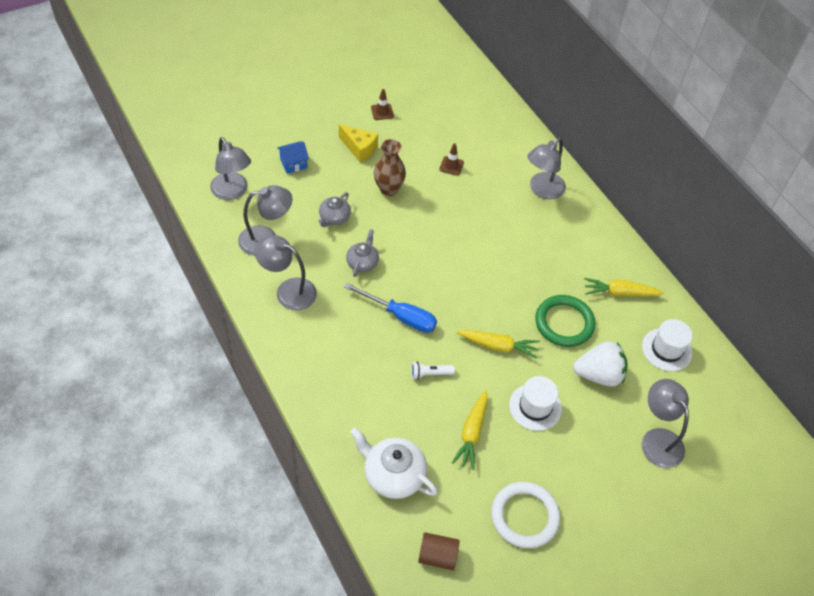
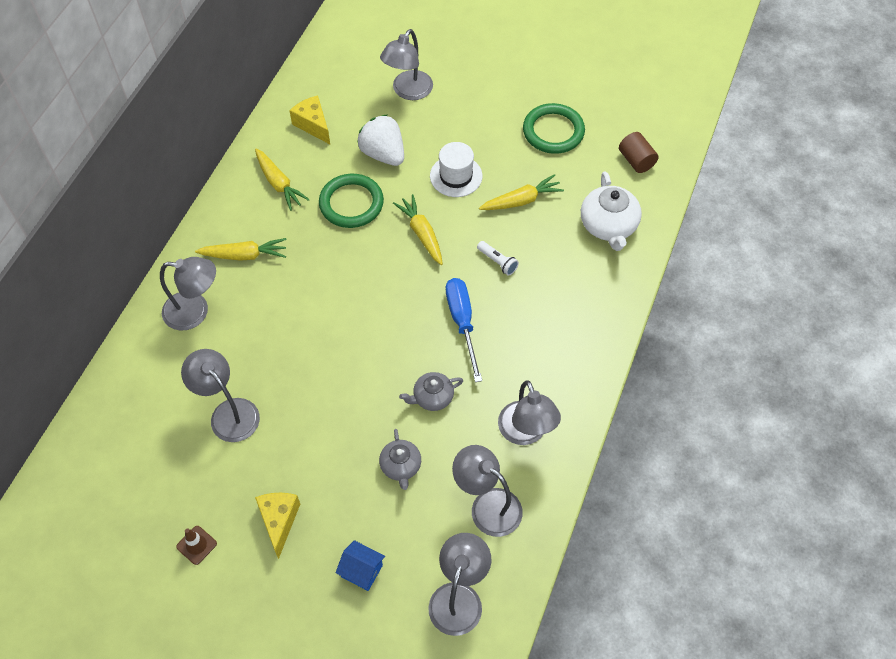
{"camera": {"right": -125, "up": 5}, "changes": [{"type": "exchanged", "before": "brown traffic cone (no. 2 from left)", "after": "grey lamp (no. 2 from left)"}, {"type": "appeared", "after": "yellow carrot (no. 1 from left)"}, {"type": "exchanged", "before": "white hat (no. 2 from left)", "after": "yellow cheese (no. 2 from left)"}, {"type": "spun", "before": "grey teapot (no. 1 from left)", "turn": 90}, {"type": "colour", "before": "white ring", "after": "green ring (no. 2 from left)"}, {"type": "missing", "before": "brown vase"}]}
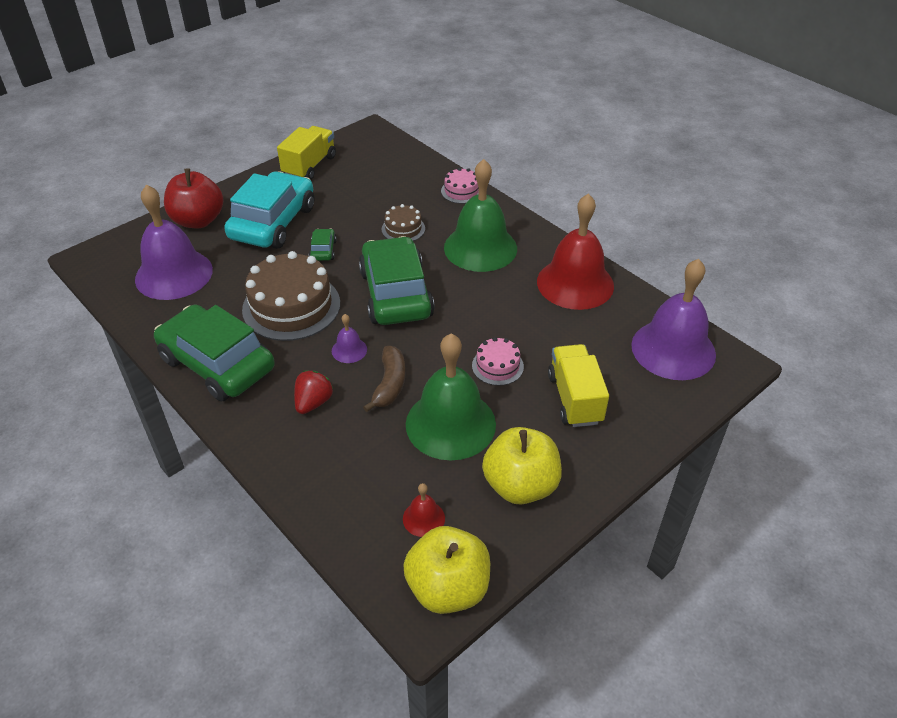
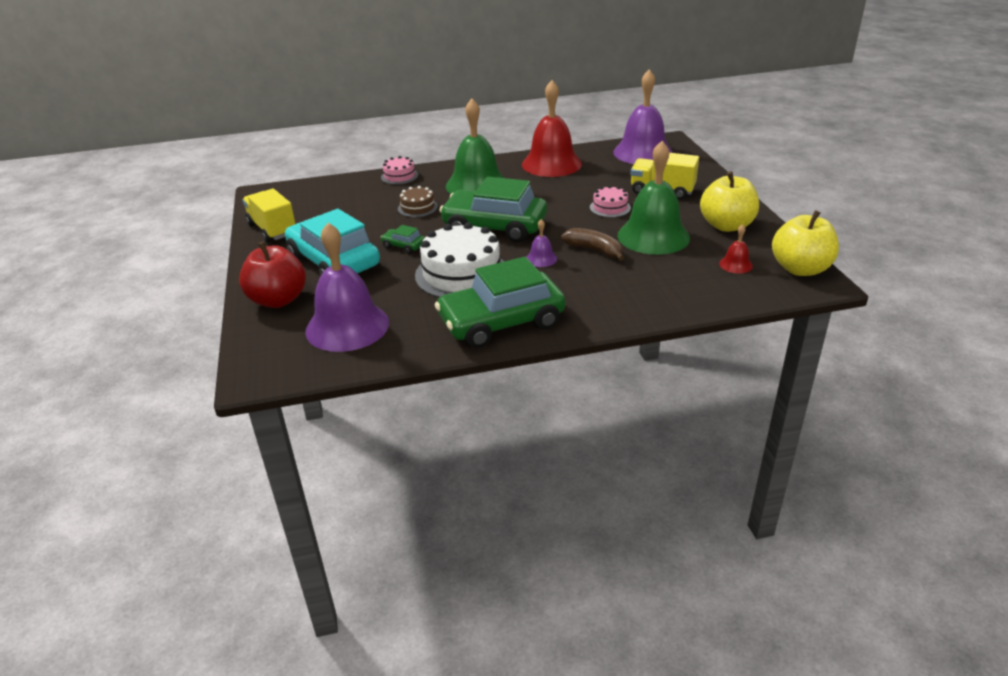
{"camera": {"right": -60, "up": -10}, "changes": [{"type": "colour", "before": "brown cake (no. 1 from left)", "after": "white cake"}, {"type": "missing", "before": "red strawberry"}]}
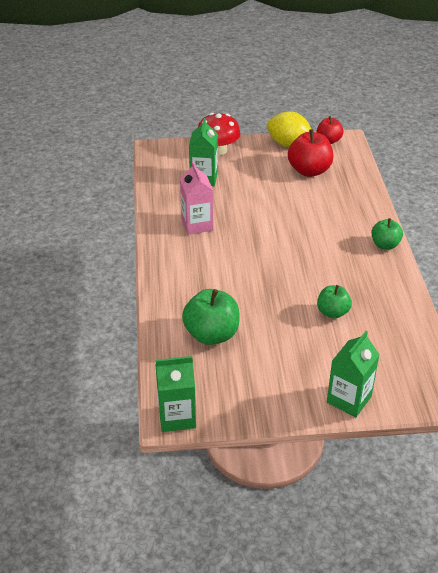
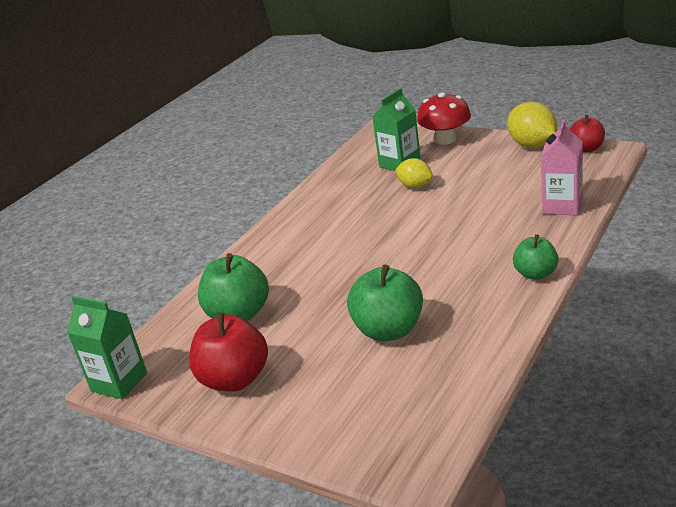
{"camera": {"right": 40, "up": -10}, "changes": [{"type": "relocated", "before": "red apple (no. 1 from left)"}, {"type": "size", "before": "green apple (no. 2 from left)", "scale": 1.62}, {"type": "appeared", "after": "yellow lemon (no. 1 from left)"}, {"type": "relocated", "before": "pink carton"}, {"type": "missing", "before": "green carton (no. 3 from left)"}]}
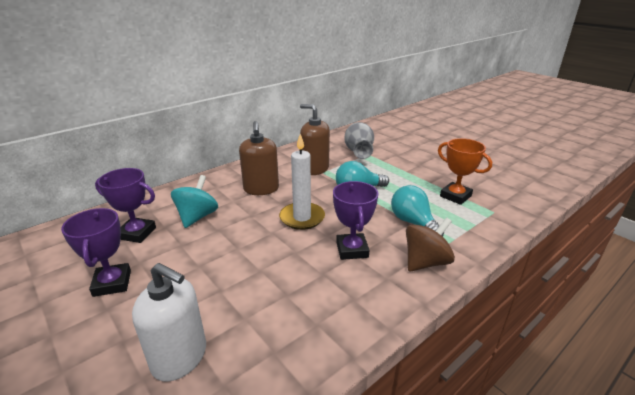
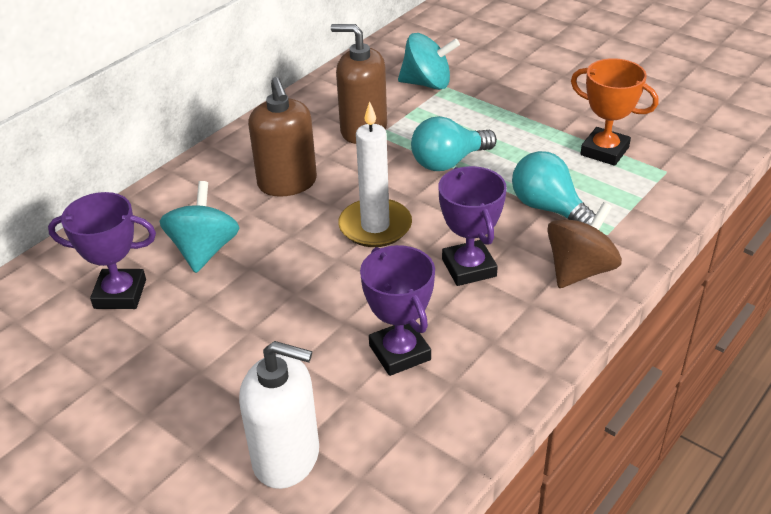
{"camera": {"right": -10, "up": 10}, "changes": [{"type": "relocated", "before": "purple trophy (no. 1 from left in the first image)", "after": "purple trophy (no. 2 from left)"}, {"type": "exchanged", "before": "grey vase", "after": "turquoise spinning top (no. 2 from left)"}]}
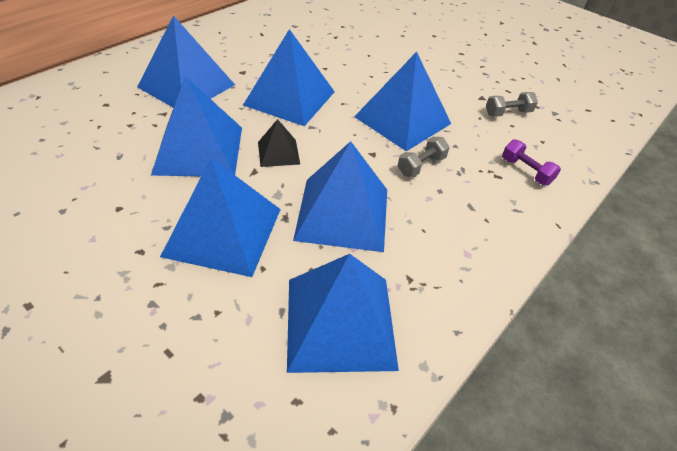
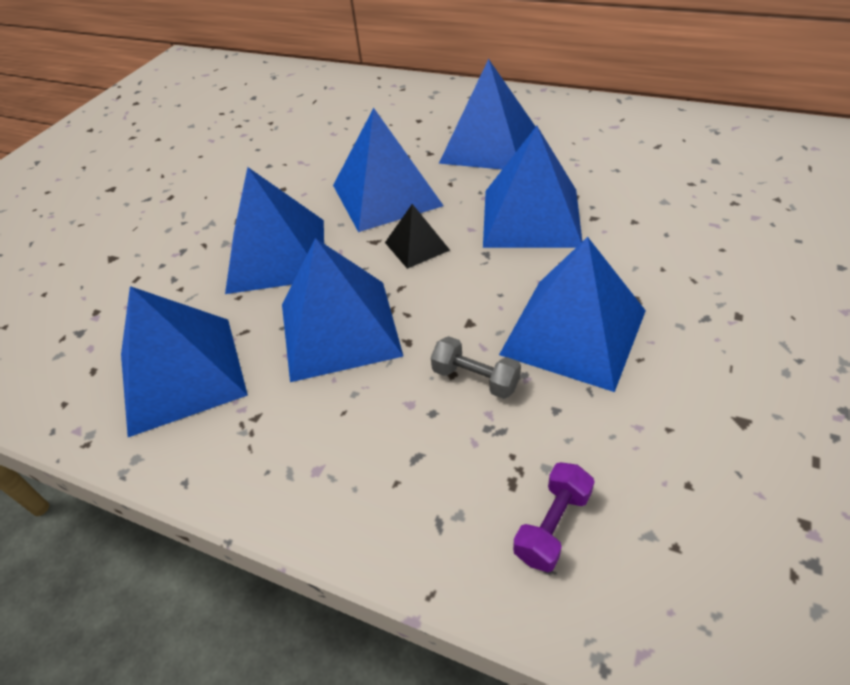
{"camera": {"right": 80, "up": 0}, "changes": [{"type": "missing", "before": "grey dumbbell (no. 2 from left)"}]}
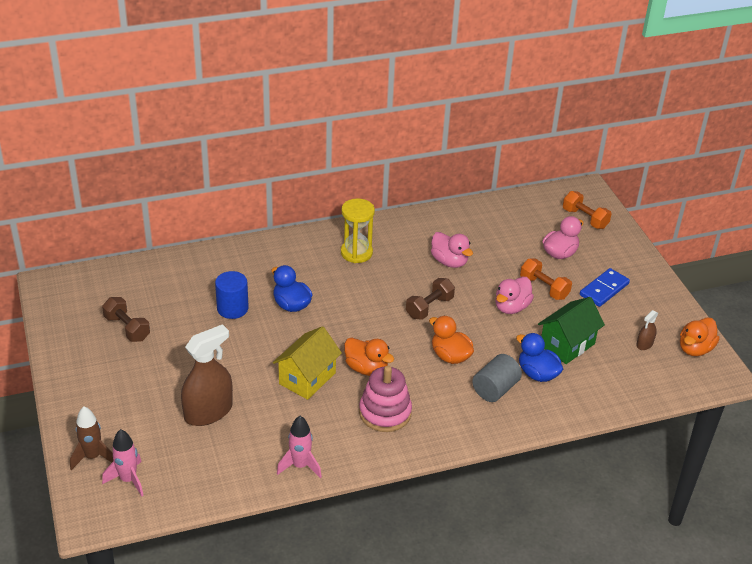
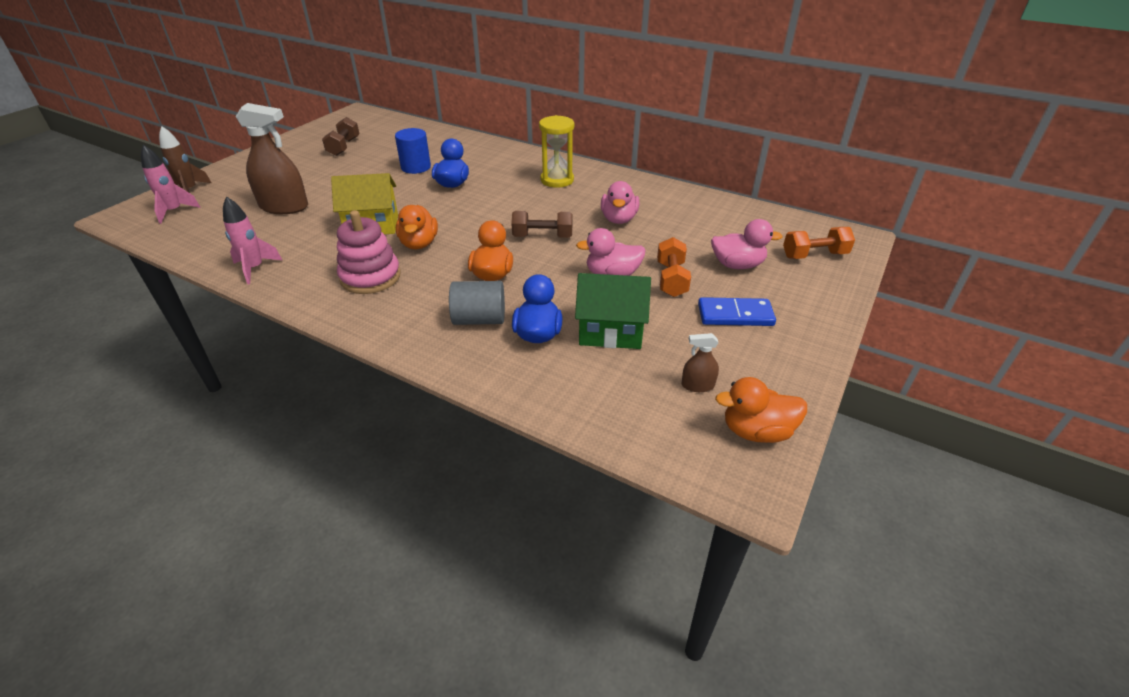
{"camera": {"right": 50, "up": 0}, "changes": [{"type": "spun", "before": "orange dumbbell (no. 2 from left)", "turn": 75}]}
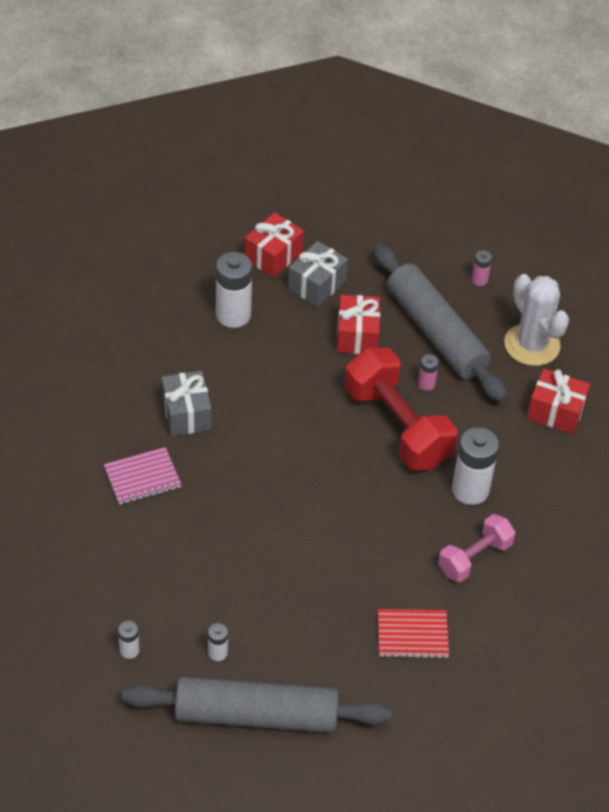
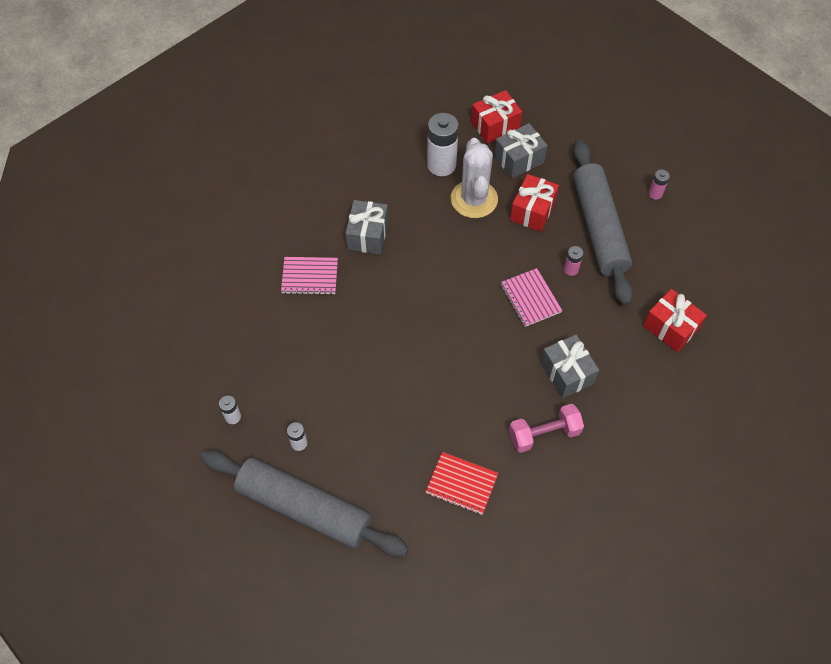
{"camera": {"right": 25, "up": 10}, "changes": [{"type": "relocated", "before": "white cactus"}, {"type": "exchanged", "before": "red dumbbell", "after": "pink notebook (no. 2 from left)"}, {"type": "exchanged", "before": "white battery (no. 4 from left)", "after": "grey gift (no. 3 from left)"}]}
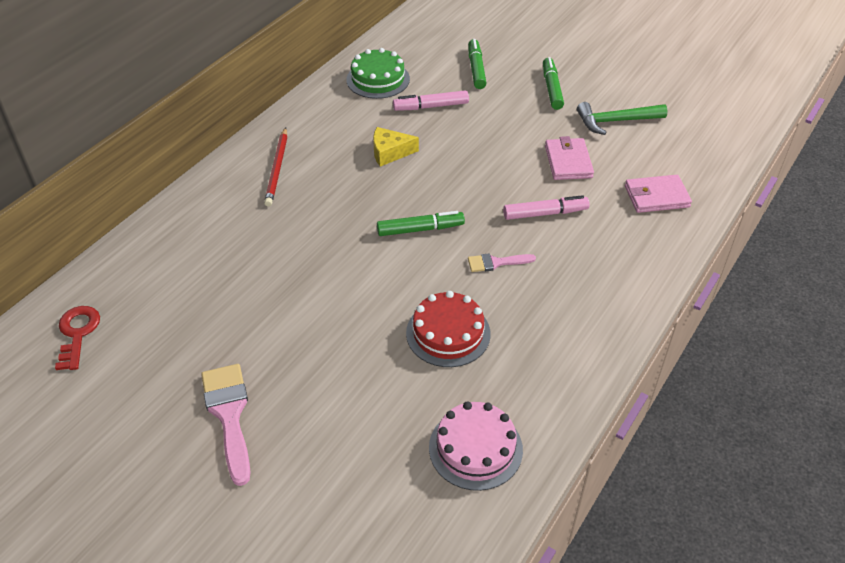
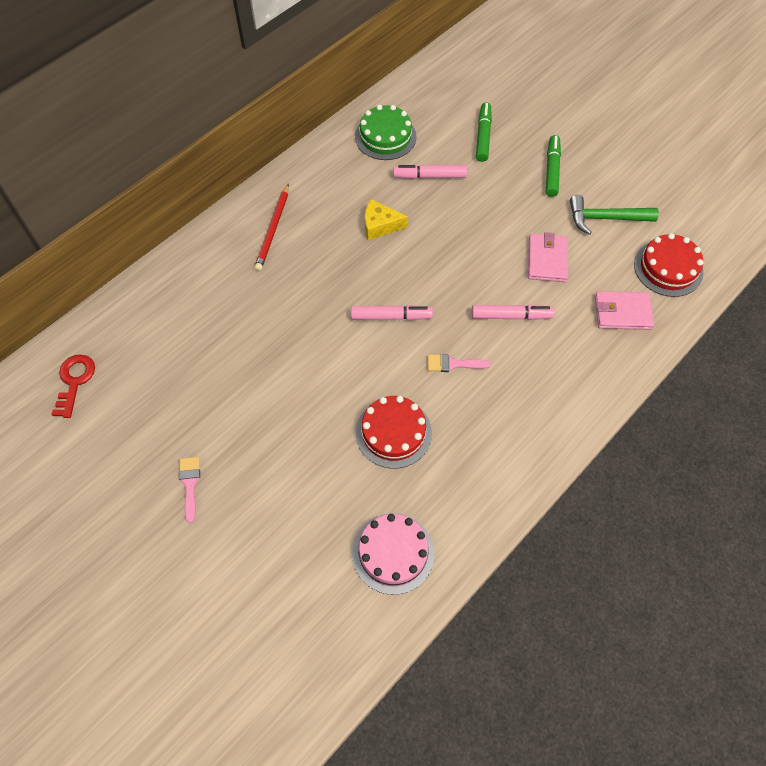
{"camera": {"right": 10, "up": 15}, "changes": [{"type": "size", "before": "pink brush (no. 1 from left)", "scale": 0.56}, {"type": "colour", "before": "green marker (no. 1 from left)", "after": "pink marker (no. 1 from left)"}, {"type": "appeared", "after": "red cake (no. 2 from left)"}]}
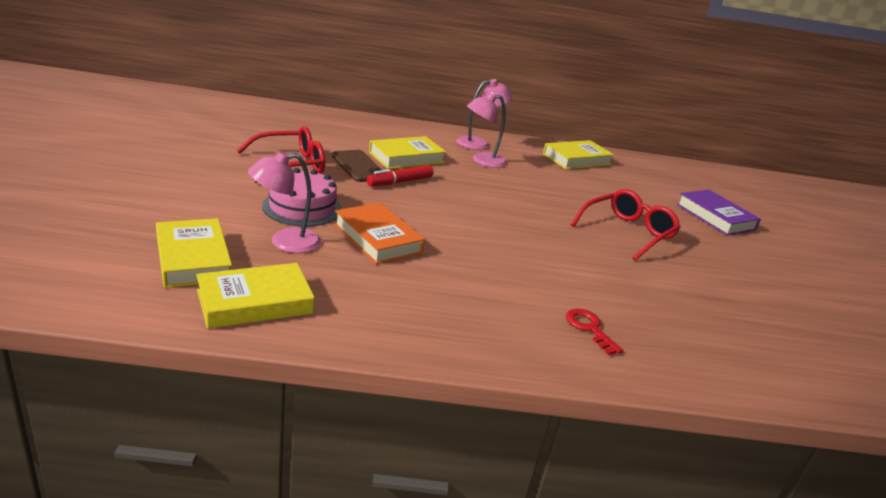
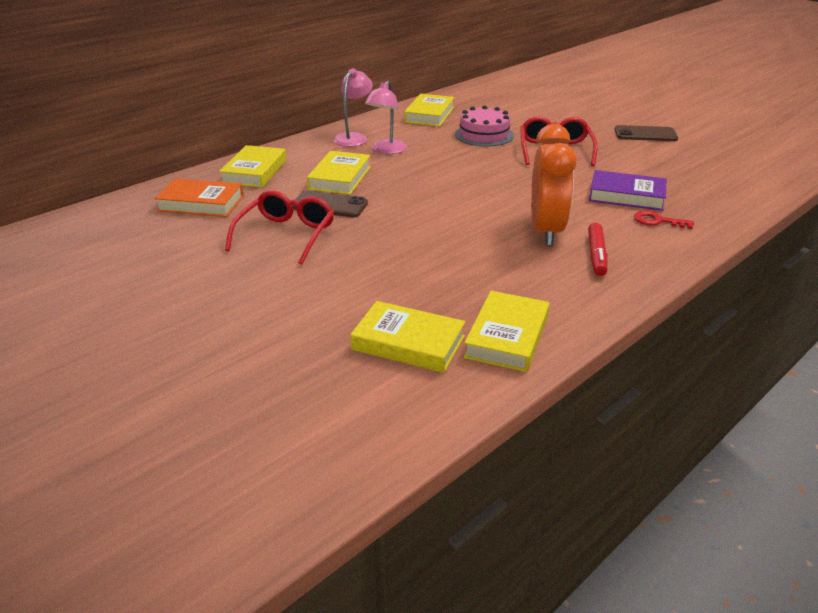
{"camera": {"right": -40, "up": 5}, "changes": [{"type": "relocated", "before": "orange book"}, {"type": "appeared", "after": "yellow book (no. 1 from left)"}, {"type": "relocated", "before": "pink cake"}, {"type": "appeared", "after": "orange clock"}, {"type": "relocated", "before": "red marker"}, {"type": "relocated", "before": "purple book"}, {"type": "appeared", "after": "brown phone (no. 2 from left)"}, {"type": "missing", "before": "pink lamp (no. 1 from left)"}]}
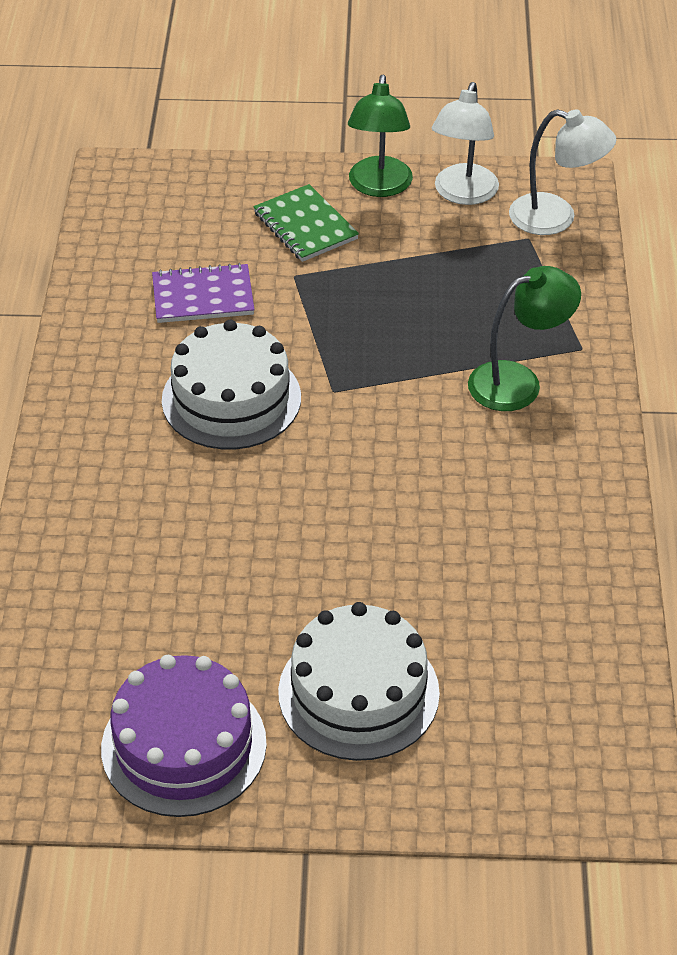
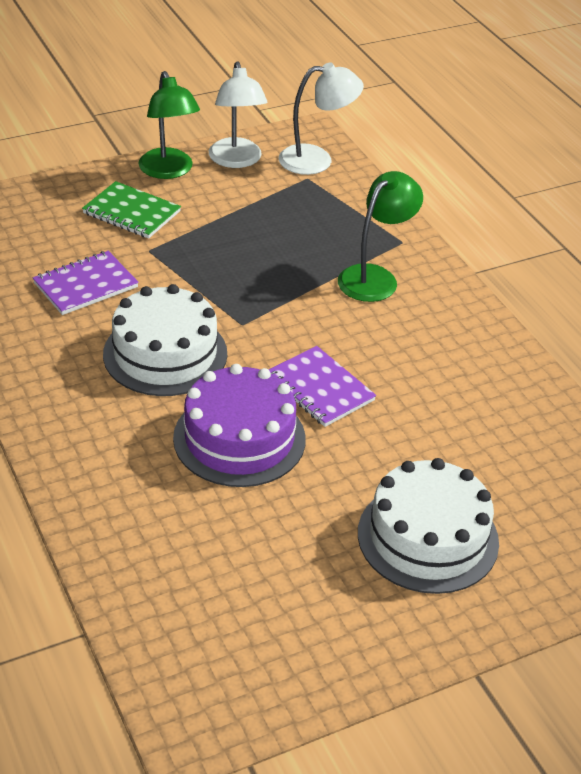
{"camera": {"right": -30, "up": -5}, "changes": [{"type": "relocated", "before": "purple cake"}, {"type": "appeared", "after": "purple notebook (no. 2 from left)"}]}
